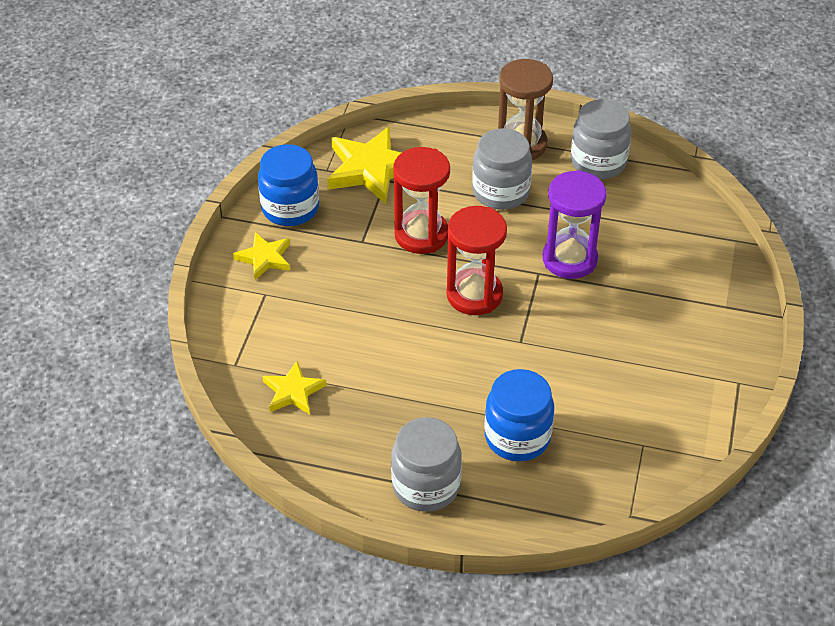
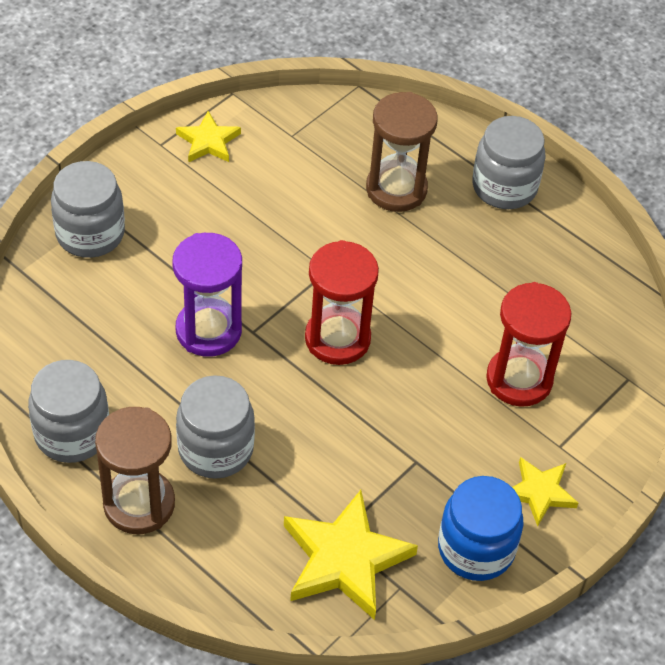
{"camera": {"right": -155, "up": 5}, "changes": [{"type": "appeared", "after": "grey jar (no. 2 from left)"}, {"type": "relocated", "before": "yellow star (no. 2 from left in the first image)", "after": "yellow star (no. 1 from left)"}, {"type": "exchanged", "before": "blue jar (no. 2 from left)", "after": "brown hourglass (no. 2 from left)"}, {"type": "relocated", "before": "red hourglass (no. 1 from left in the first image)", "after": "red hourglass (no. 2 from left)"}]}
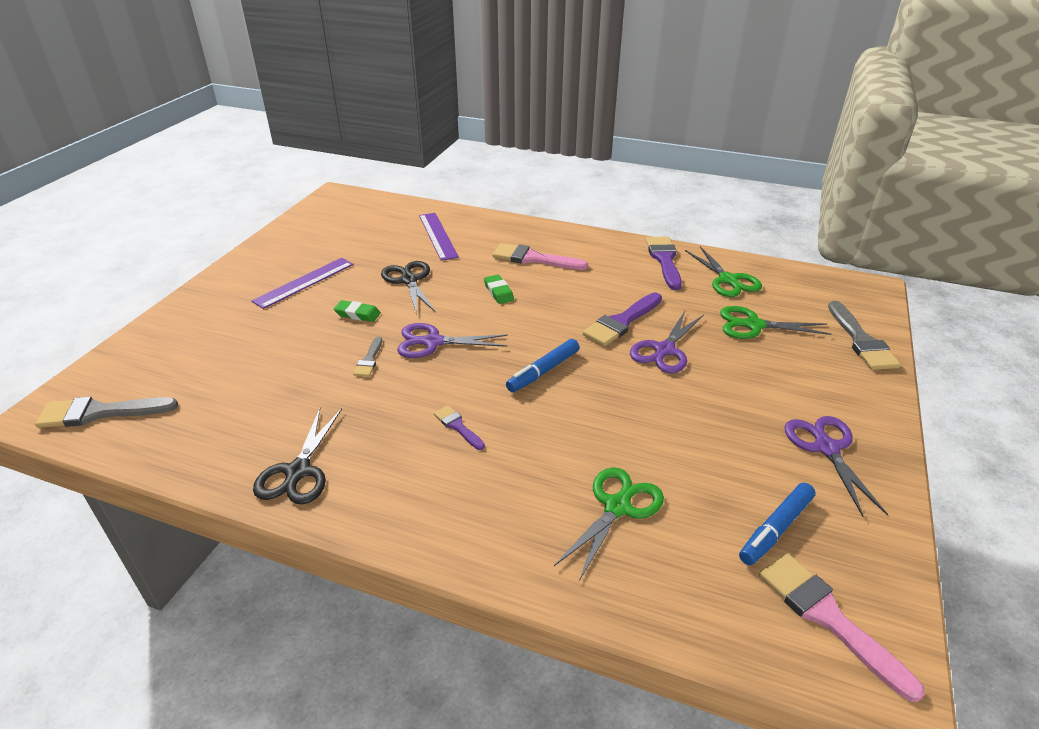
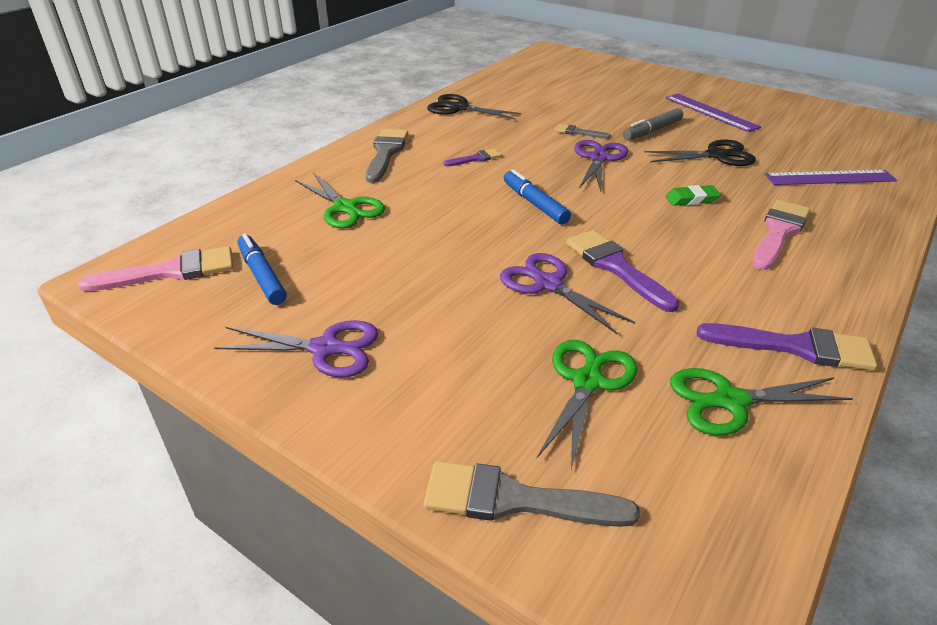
{"camera": {"right": 105, "up": 0}, "changes": [{"type": "relocated", "before": "grey brush (no. 1 from left)"}, {"type": "exchanged", "before": "green eraser (no. 1 from left)", "after": "grey marker"}]}
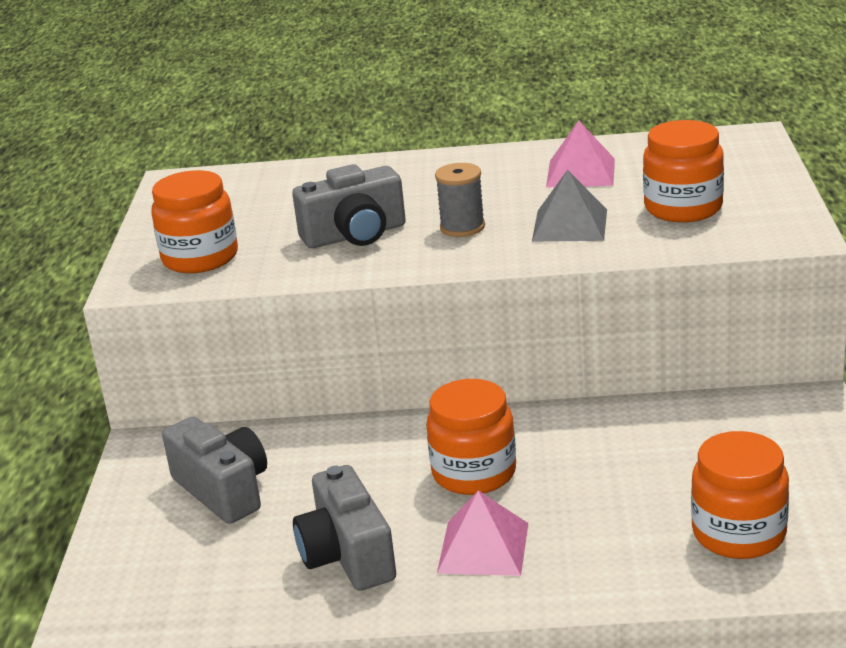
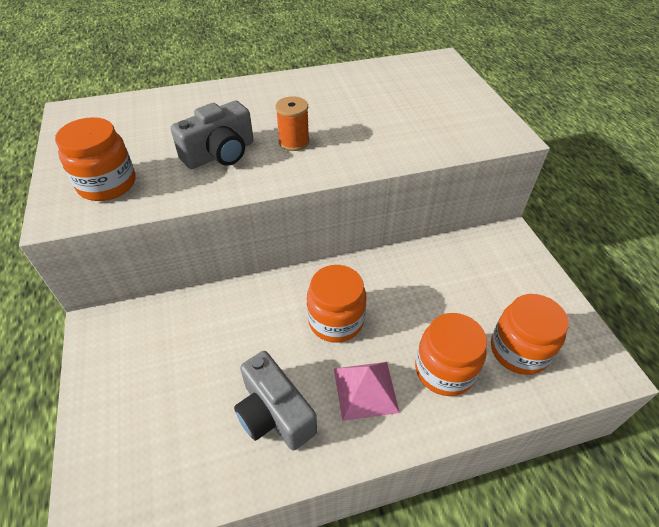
{"camera": {"right": -20, "up": 20}, "changes": [{"type": "colour", "before": "grey spool", "after": "orange spool"}, {"type": "relocated", "before": "orange jar (no. 3 from left)"}, {"type": "missing", "before": "grey camera (no. 1 from left)"}, {"type": "missing", "before": "grey pyramid"}, {"type": "missing", "before": "pink pyramid (no. 2 from left)"}]}
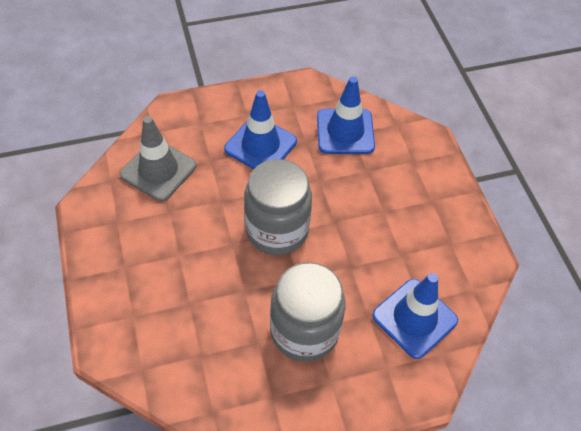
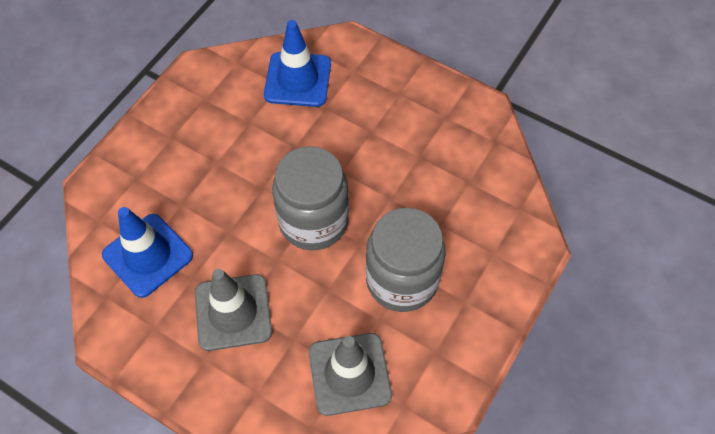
{"camera": {"right": -130, "up": 5}, "changes": [{"type": "colour", "before": "blue traffic cone (no. 1 from left)", "after": "grey traffic cone (no. 1 from left)"}, {"type": "relocated", "before": "grey jar (no. 2 from left)"}]}
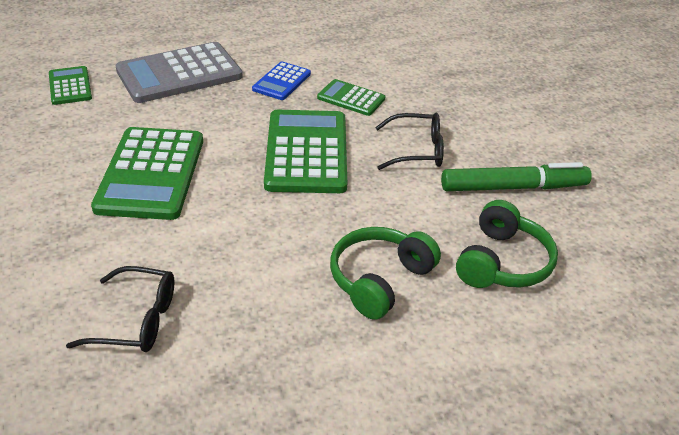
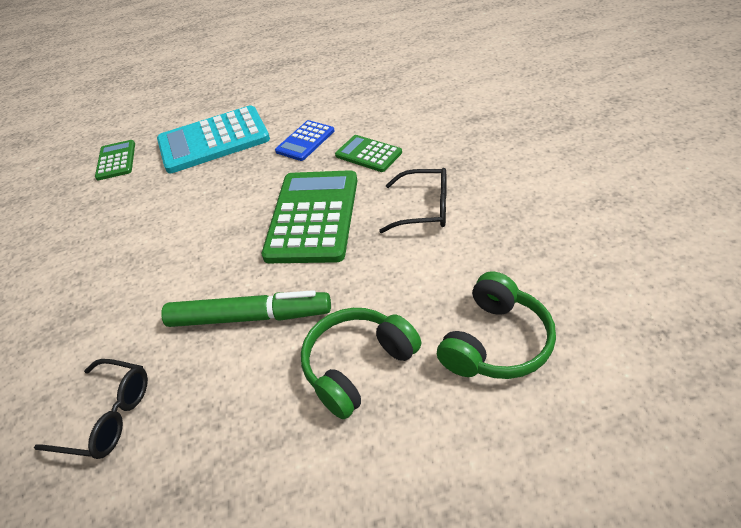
{"camera": {"right": 15, "up": 5}, "changes": [{"type": "colour", "before": "grey calculator", "after": "turquoise calculator"}, {"type": "relocated", "before": "green marker"}, {"type": "missing", "before": "green calculator (no. 2 from left)"}]}
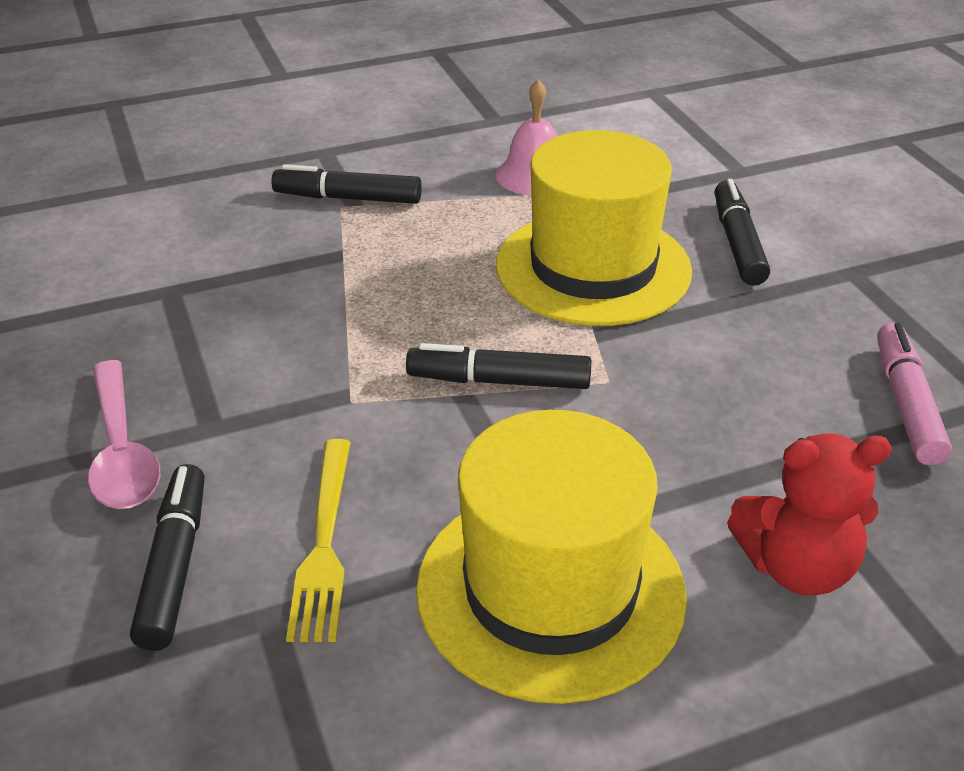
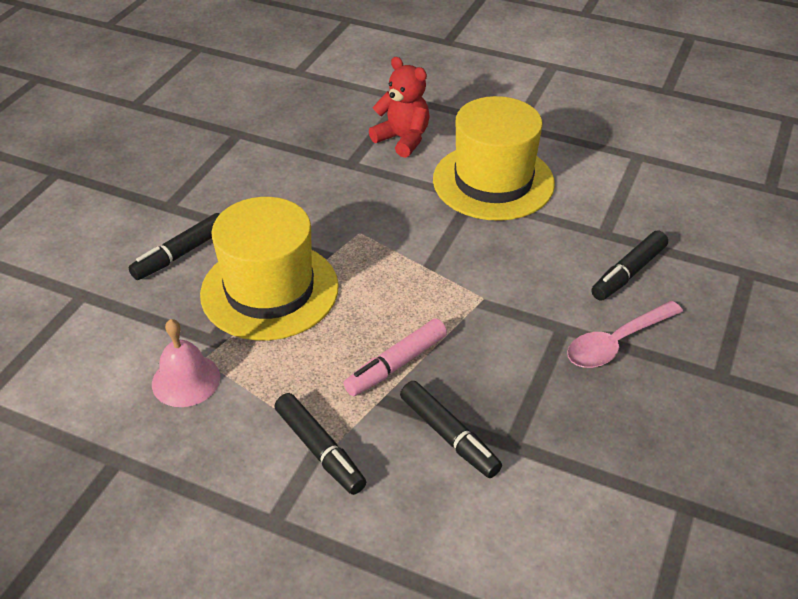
{"camera": {"right": -135, "up": 5}, "changes": [{"type": "relocated", "before": "pink marker"}, {"type": "relocated", "before": "black marker (no. 3 from left)"}, {"type": "spun", "before": "pink spoon", "turn": -150}, {"type": "missing", "before": "yellow fork"}]}
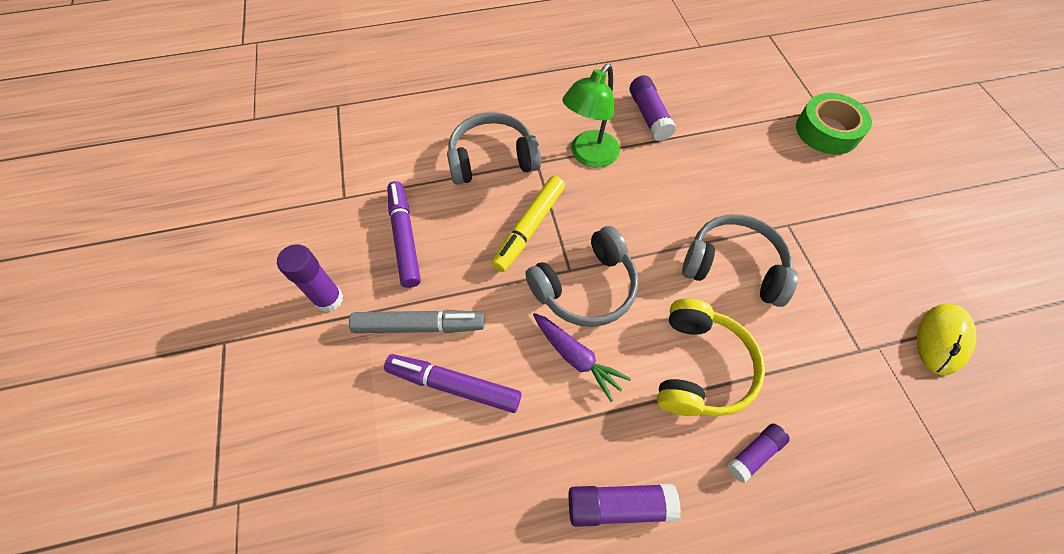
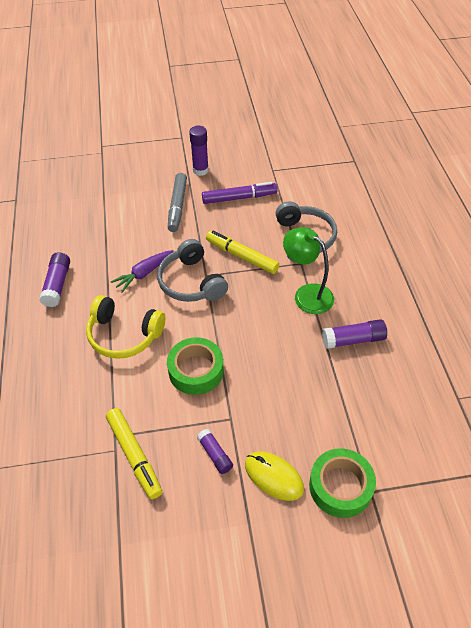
{"camera": {"right": 95, "up": -10}, "changes": [{"type": "appeared", "after": "yellow marker (no. 1 from left)"}, {"type": "exchanged", "before": "grey headphones (no. 3 from left)", "after": "green tape (no. 1 from left)"}, {"type": "relocated", "before": "purple glue stick (no. 4 from left in the first image)", "after": "purple glue stick (no. 3 from left)"}, {"type": "relocated", "before": "yellow mouse"}, {"type": "missing", "before": "purple marker (no. 2 from left)"}]}
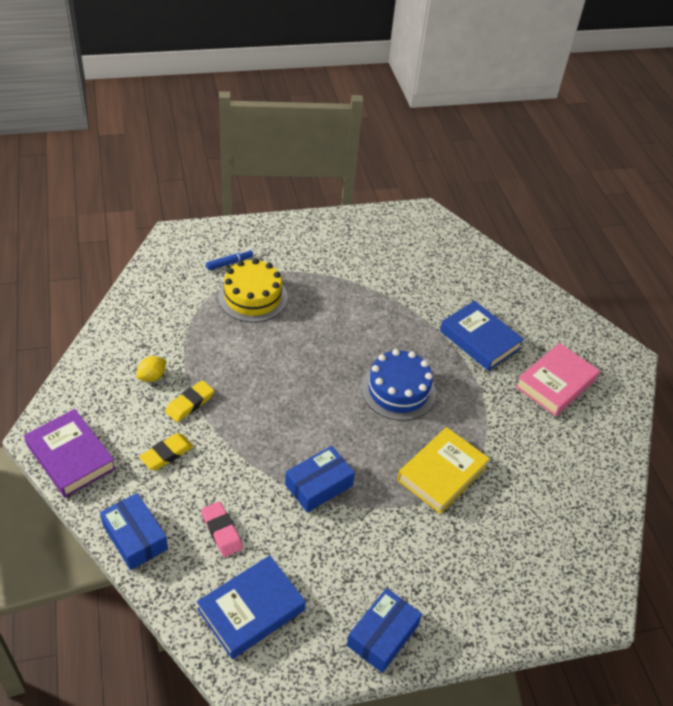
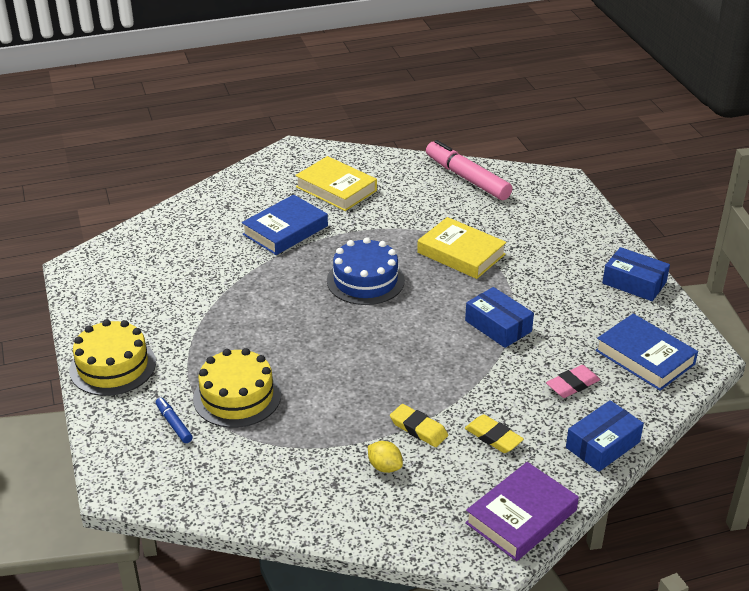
{"camera": {"right": -90, "up": -10}, "changes": [{"type": "appeared", "after": "yellow cake (no. 1 from left)"}, {"type": "colour", "before": "pink book", "after": "yellow book (no. 1 from left)"}, {"type": "appeared", "after": "pink marker"}]}
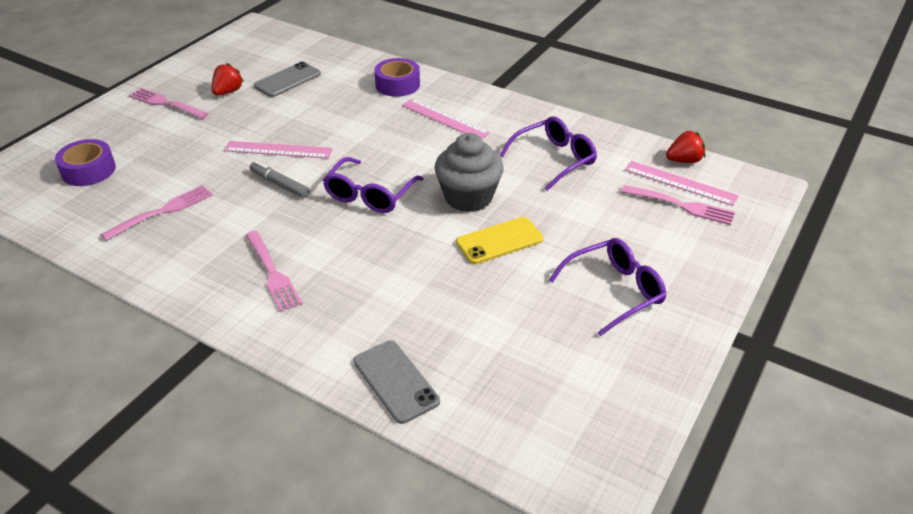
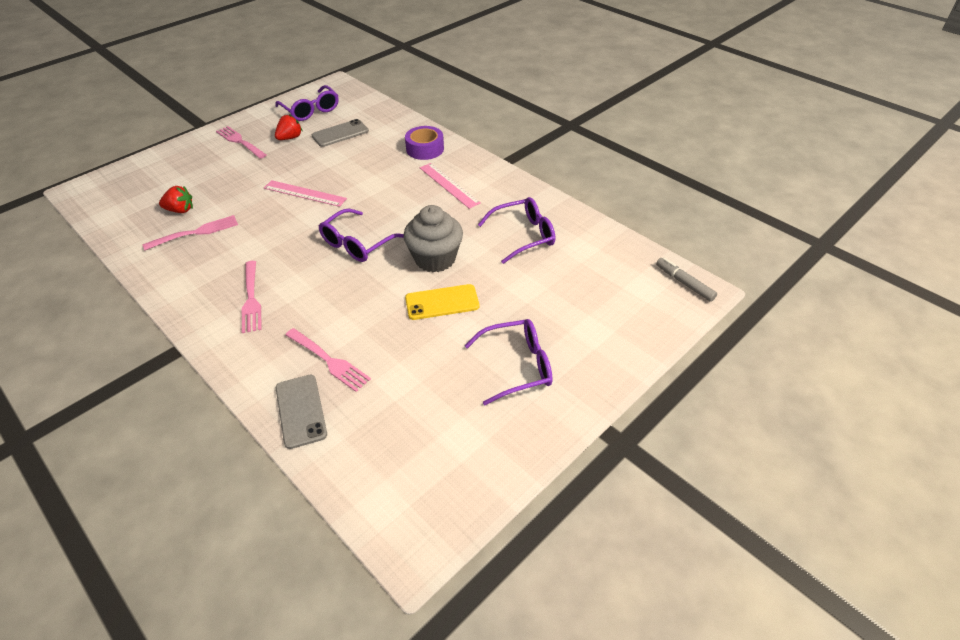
{"camera": {"right": 15, "up": 5}, "changes": [{"type": "relocated", "before": "red strawberry (no. 2 from left in the first image)", "after": "red strawberry (no. 1 from left)"}, {"type": "appeared", "after": "purple glasses (no. 1 from left)"}, {"type": "relocated", "before": "pink fork (no. 4 from left)"}, {"type": "relocated", "before": "grey marker"}, {"type": "missing", "before": "purple tape (no. 1 from left)"}, {"type": "missing", "before": "pink ruler (no. 3 from left)"}]}
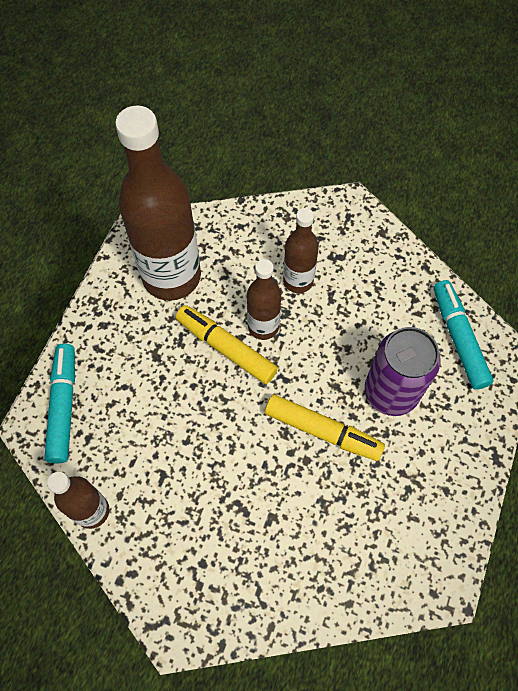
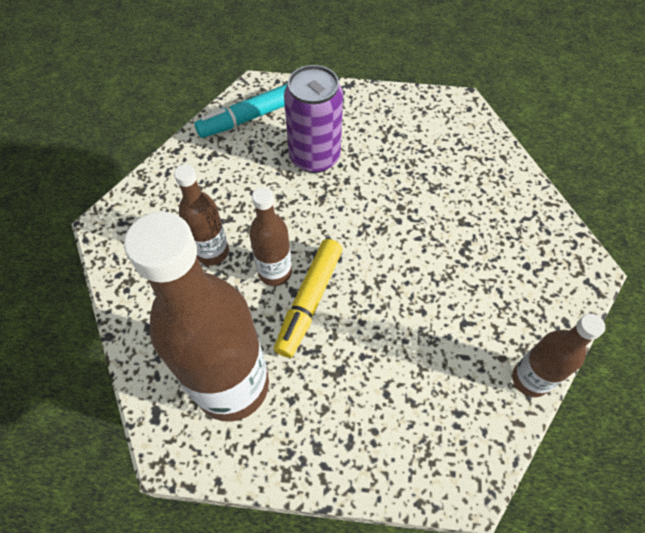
{"camera": {"right": -105, "up": -5}, "changes": [{"type": "missing", "before": "turquoise marker (no. 1 from left)"}, {"type": "missing", "before": "yellow marker (no. 2 from left)"}]}
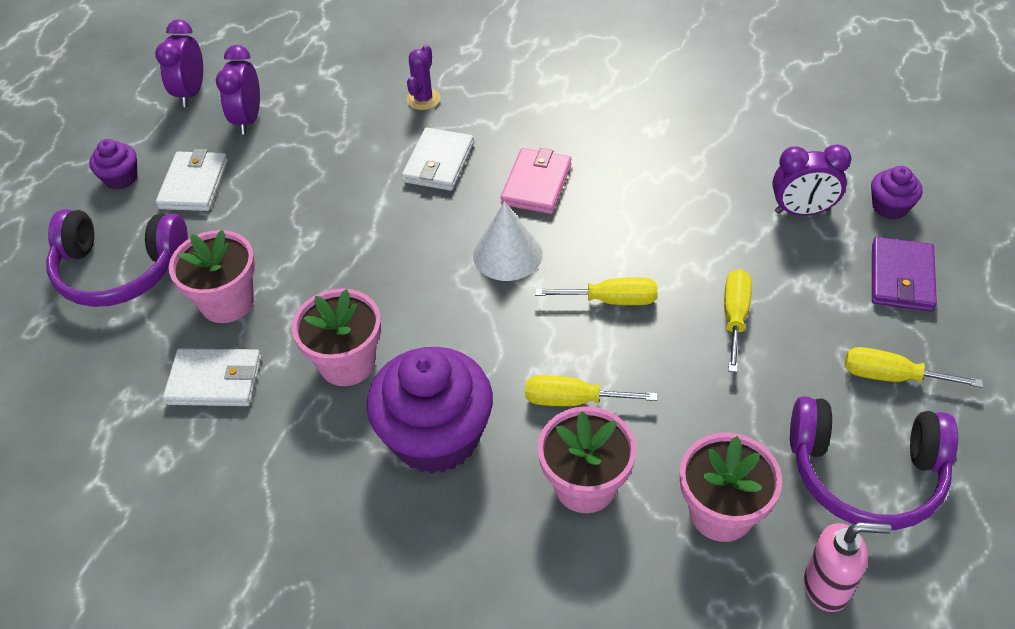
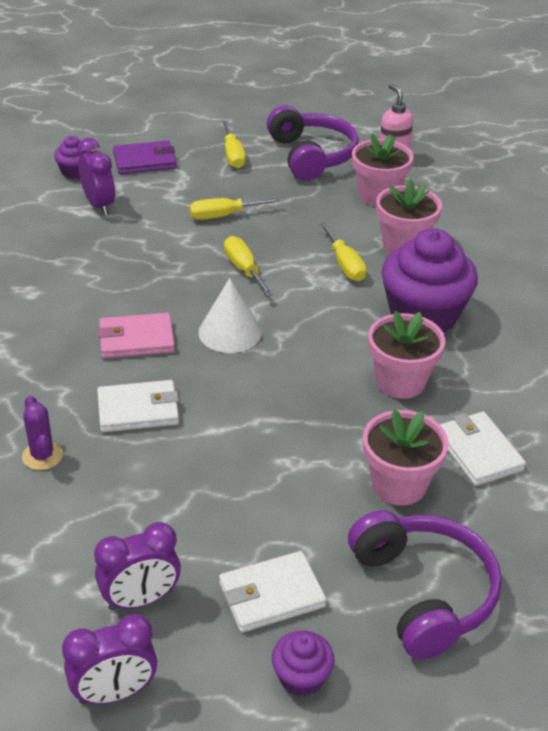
{"camera": {"right": -120, "up": -10}, "changes": [{"type": "spun", "before": "purple cactus", "turn": 75}]}
